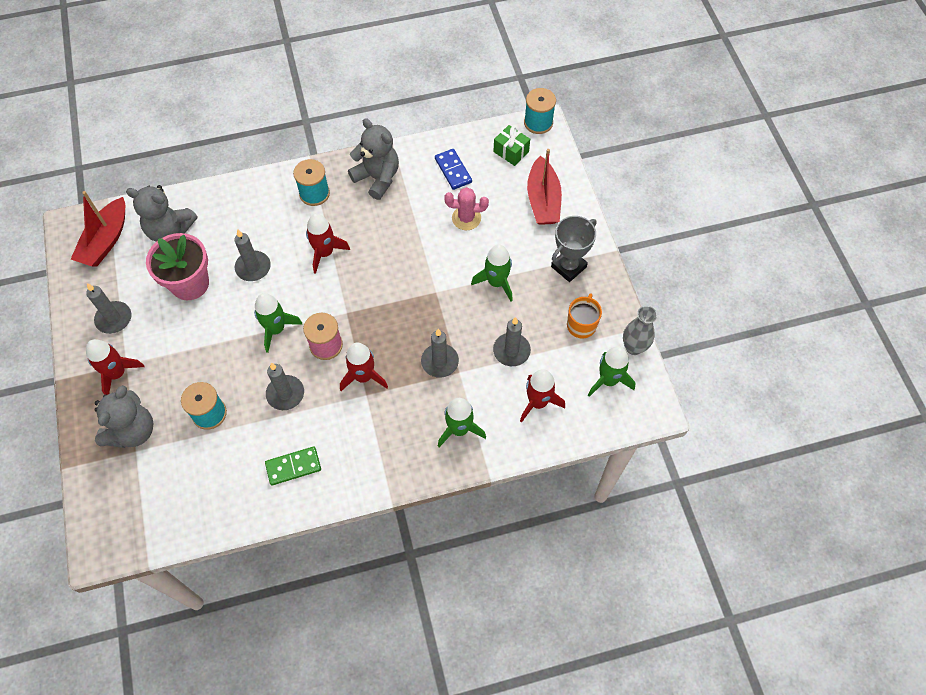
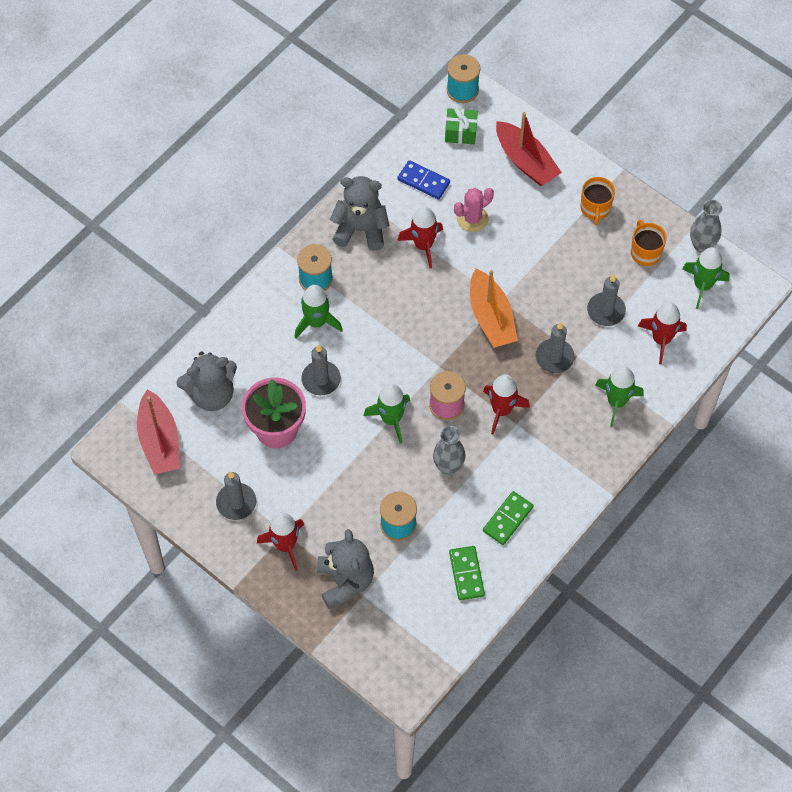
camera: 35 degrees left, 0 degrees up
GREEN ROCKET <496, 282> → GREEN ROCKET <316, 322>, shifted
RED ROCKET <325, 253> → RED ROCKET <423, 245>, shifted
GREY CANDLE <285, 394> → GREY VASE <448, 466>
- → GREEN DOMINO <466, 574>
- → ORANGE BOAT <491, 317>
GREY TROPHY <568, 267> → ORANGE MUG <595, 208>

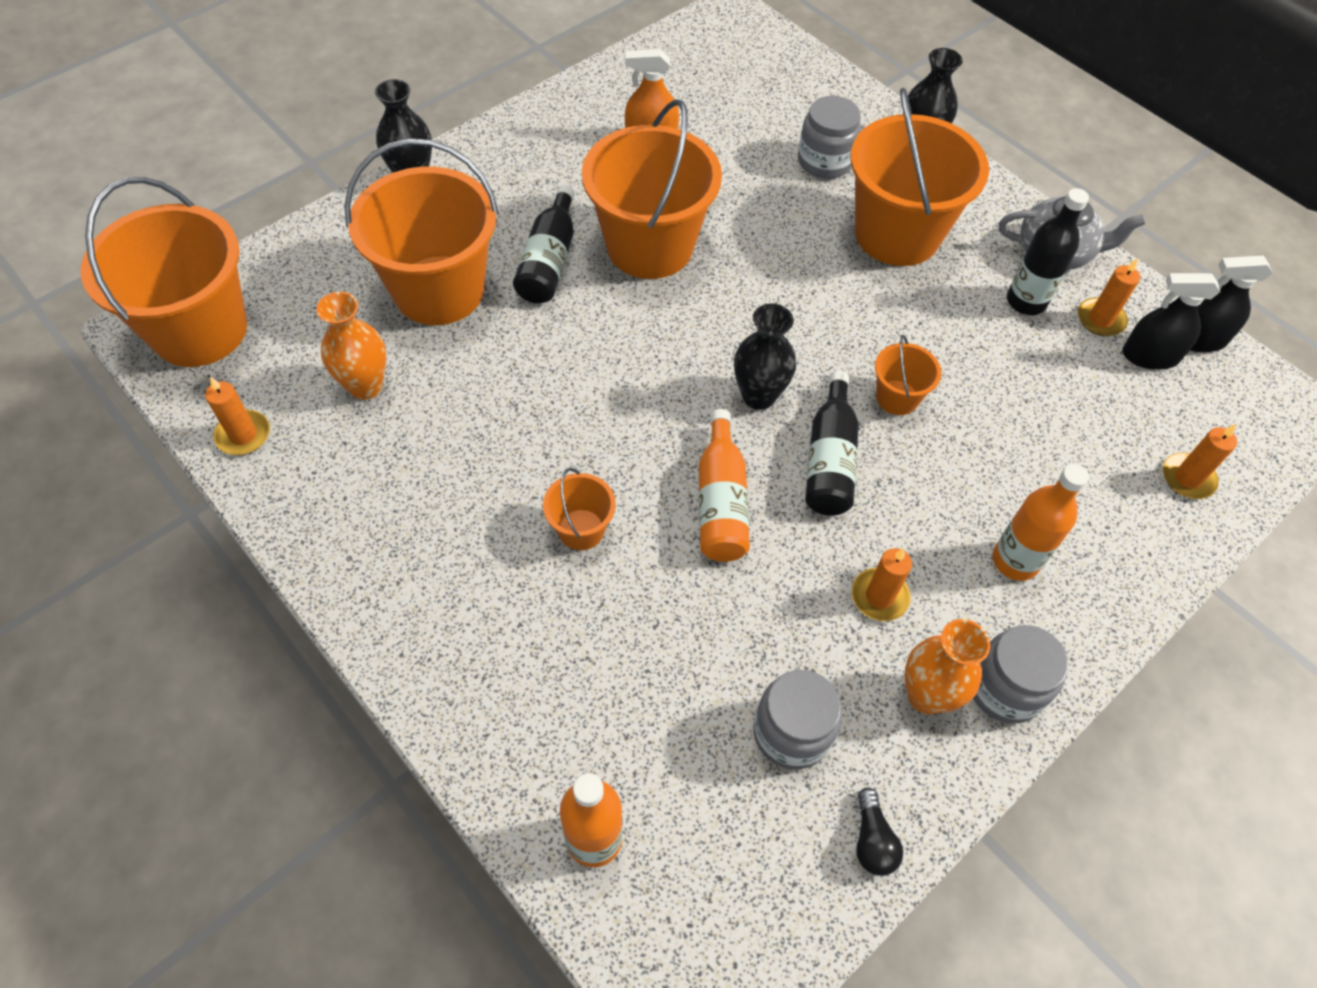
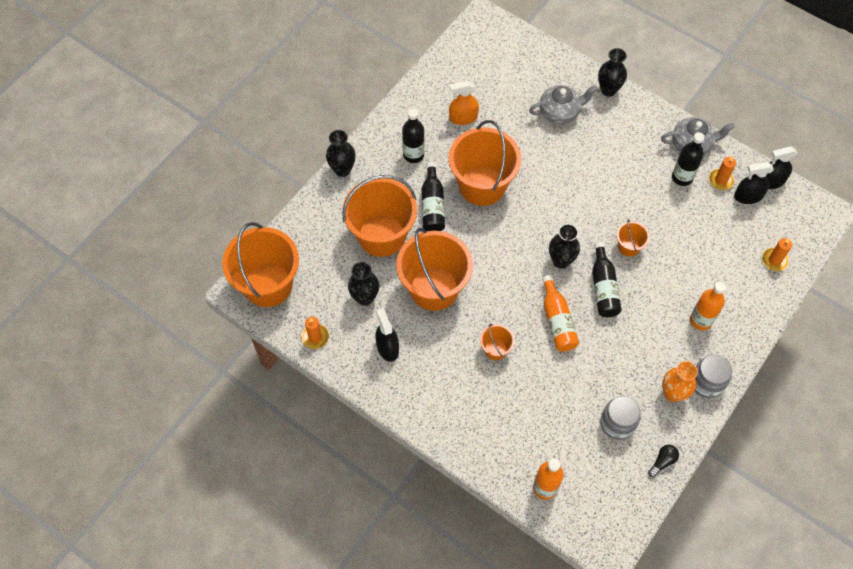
camera: 10 degrees left, 5 degrees up
ORANGE VASE <365, 386> → BLACK VASE <365, 297>
- → BLACK SPRAY BOTTLE <387, 348>
ORANGE BUCKET <897, 234> → ORANGE BUCKET <434, 288>, shifted
- → BLACK BOTTLE <413, 155>
GREY JAR <824, 161> → GREY TEAPOT <560, 112>
BLACK LIGHT BULB <872, 840> → BLACK LIGHT BULB <662, 461>, 120 degrees counterclockwise
ORANGE CANDLE <879, 596> → -

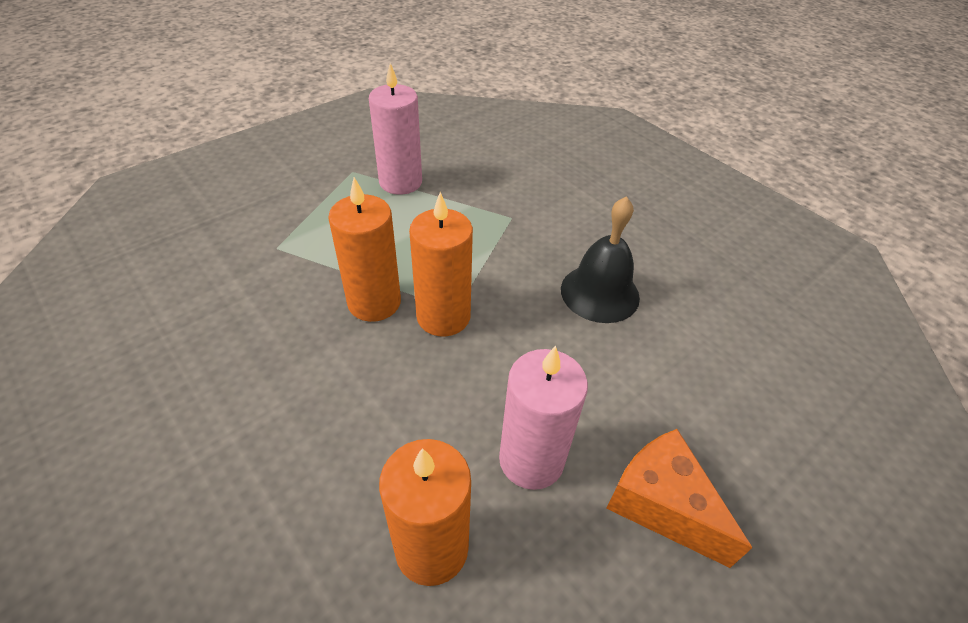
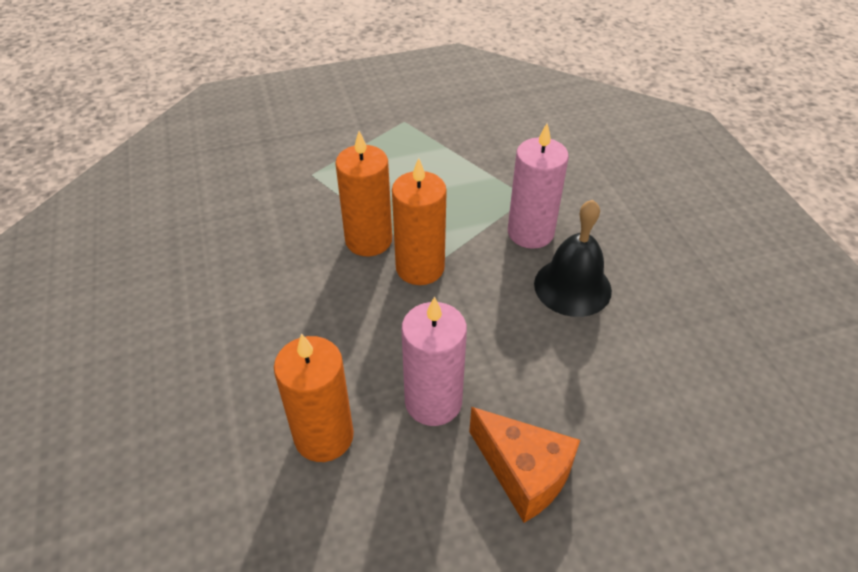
camera: 25 degrees right, 0 degrees up
ORANGE CHEESE <661, 505> → ORANGE CHEESE <523, 473>, 150 degrees clockwise
PINK CANDLE <400, 182> → PINK CANDLE <530, 233>, shifted

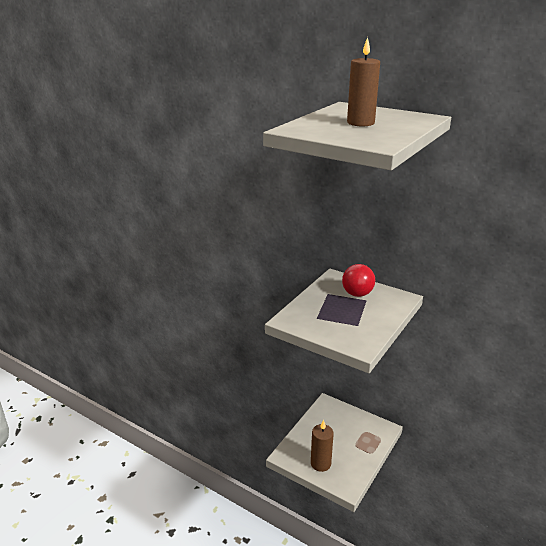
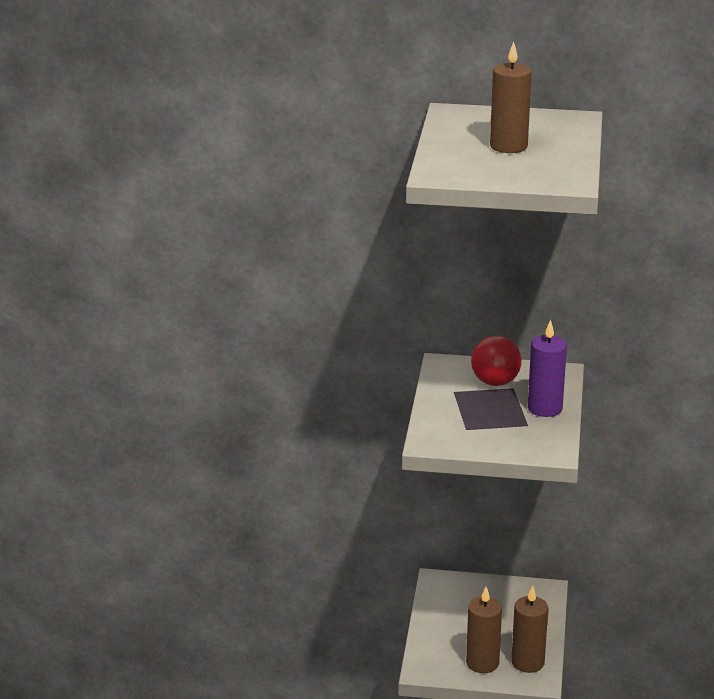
camera: 25 degrees left, 0 degrees up
- → BROWN CANDLE <527, 662>
- → PURPLE CANDLE <545, 408>

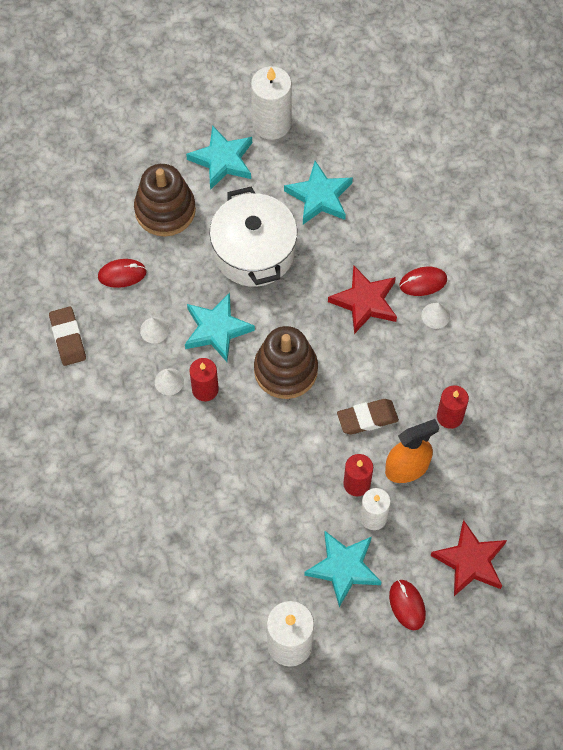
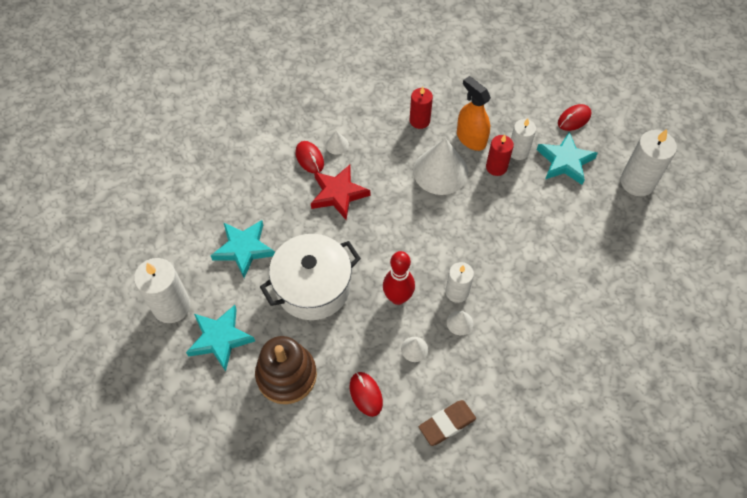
camera: 105 degrees left, 5 degrees down
TURQUOISE STAR <217, 329> → RED BOWLING PIN <398, 297>
BROWN ERASER <367, 418> → WHITE CONE <440, 171>
RED CANDLE <205, 389> → WHITE CANDLE <457, 292>
BROWN STACKING TOY <285, 370> → -
RED STAR <470, 561> → -

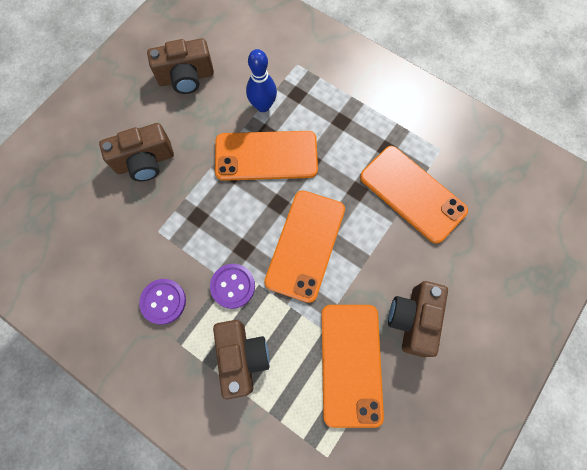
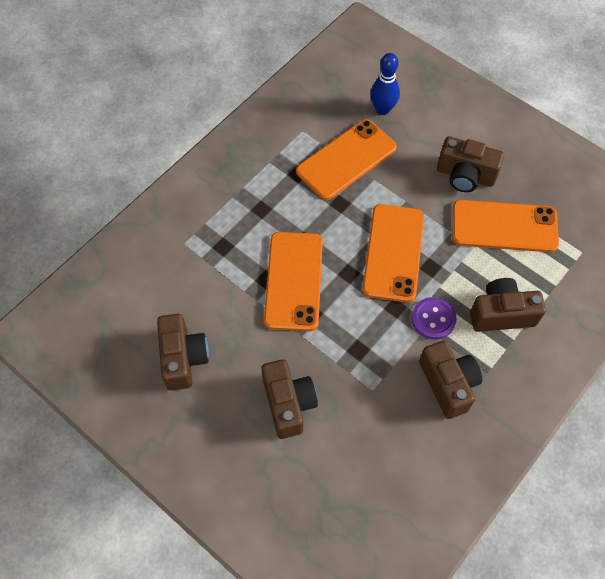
camera: 85 degrees left, 10 degrees down
ORANGE PHONE <305, 245> → ORANGE PHONE <393, 253>, 75 degrees clockwise
BLUE BOWLING PIN <263, 106> → BLUE BOWLING PIN <382, 109>, shifted
PURPLE BUTTON <163, 301> → BROWN CAMERA <448, 384>

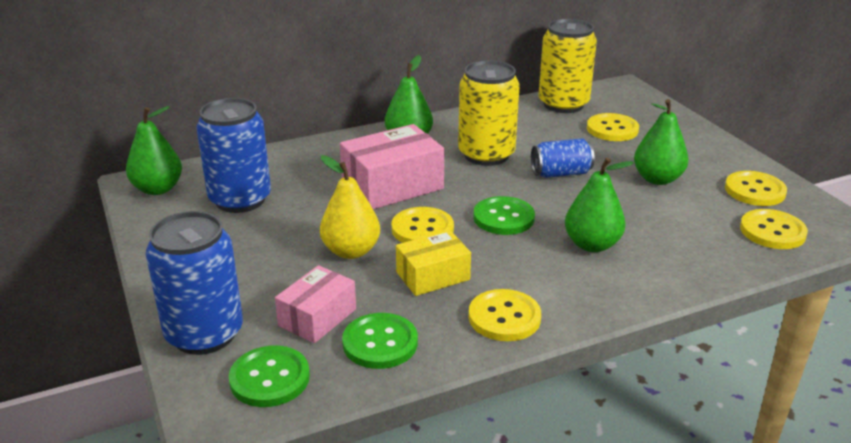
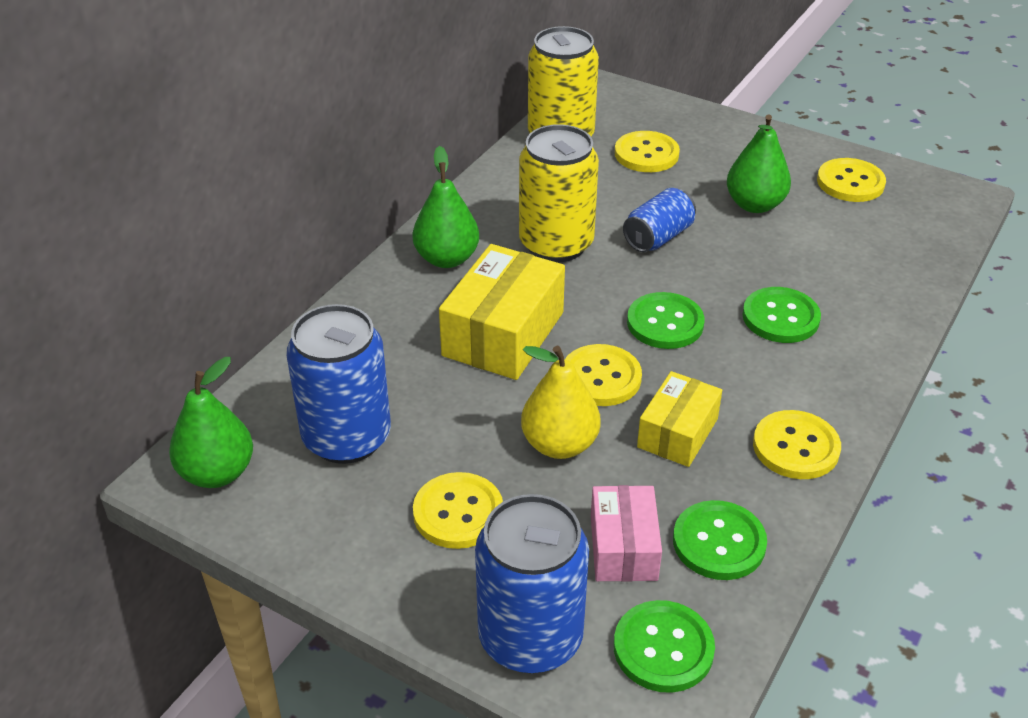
camera: 35 degrees left, 10 degrees up
YELLOW BUTTON <772, 231> → YELLOW BUTTON <458, 513>, shifted
PINK BOX <392, 186> → YELLOW BOX <503, 334>
GREEN PEAR <592, 245> → GREEN BUTTON <780, 317>

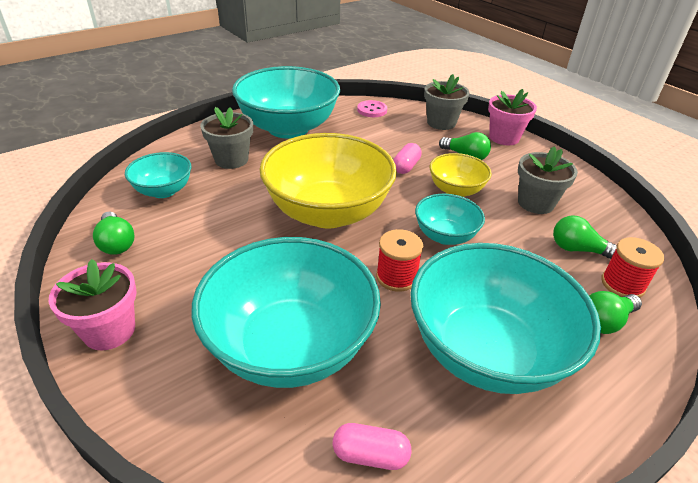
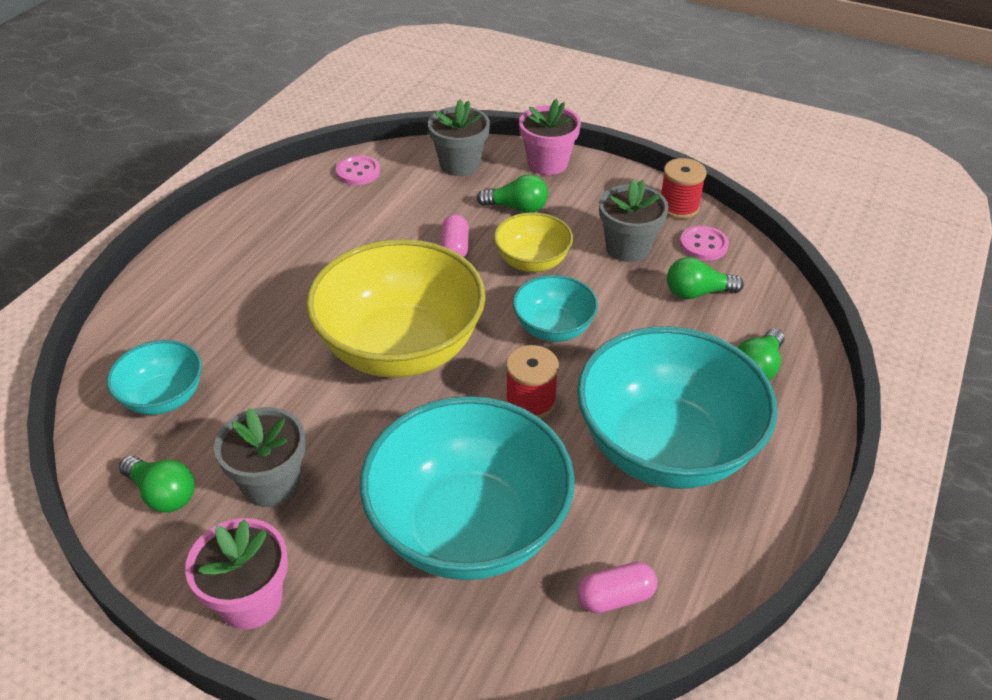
camera: 25 degrees left, 5 degrees up
GREY FLOWER POT <231, 160> → GREY FLOWER POT <271, 483>, shifted
RED SPOOL <622, 284> → RED SPOOL <678, 207>, shifted
- → PINK BUTTON <703, 245>
TURQUOISE BOWL <288, 128> → -

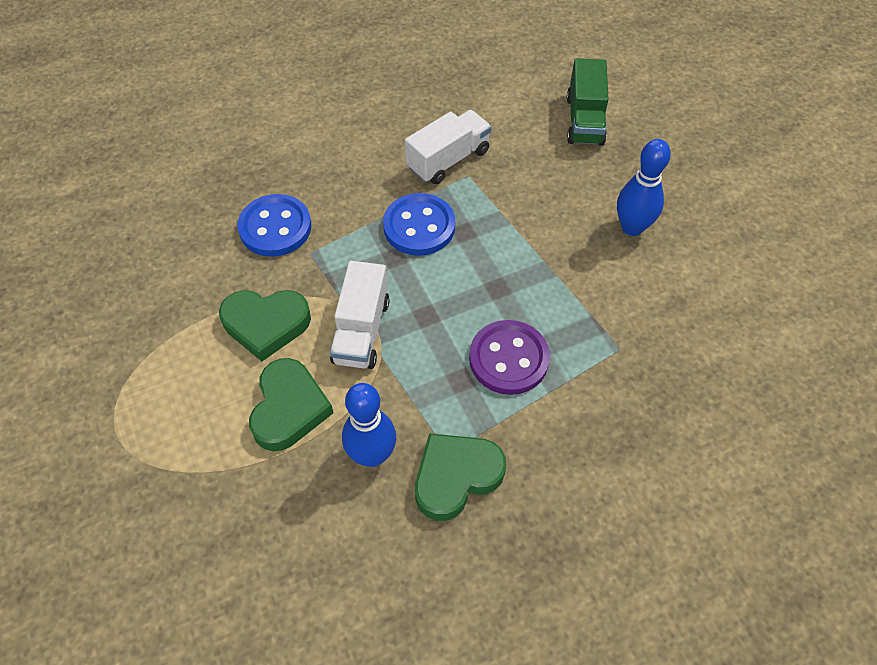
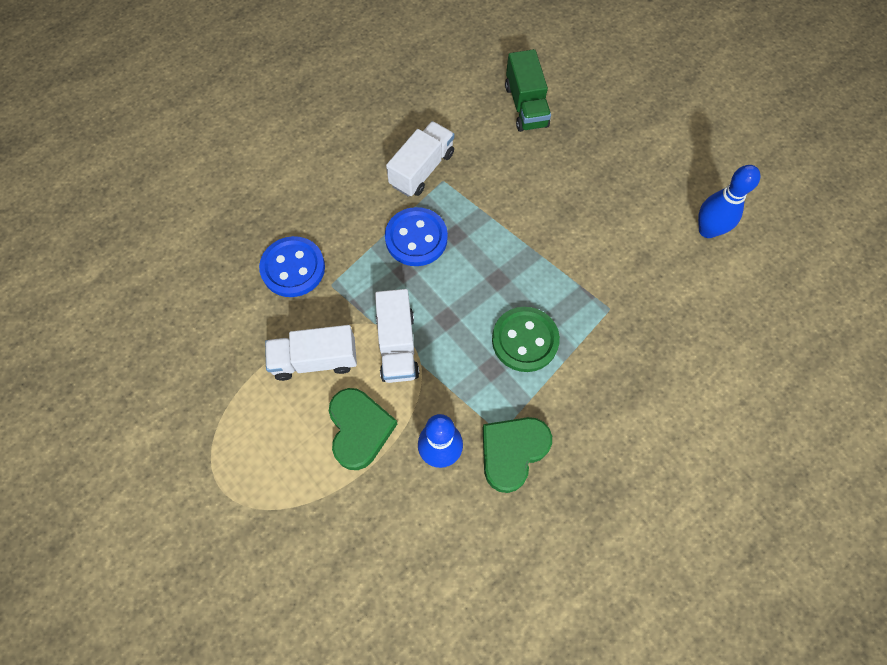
camera: 15 degrees left, 10 degrees up
GREEN HEART <266, 324> → WHITE TRUCK <315, 360>
PURPLE BUTTON <508, 359> → GREEN BUTTON <525, 340>
BLUE BOWLING PIN <632, 227> → BLUE BOWLING PIN <707, 230>, shifted

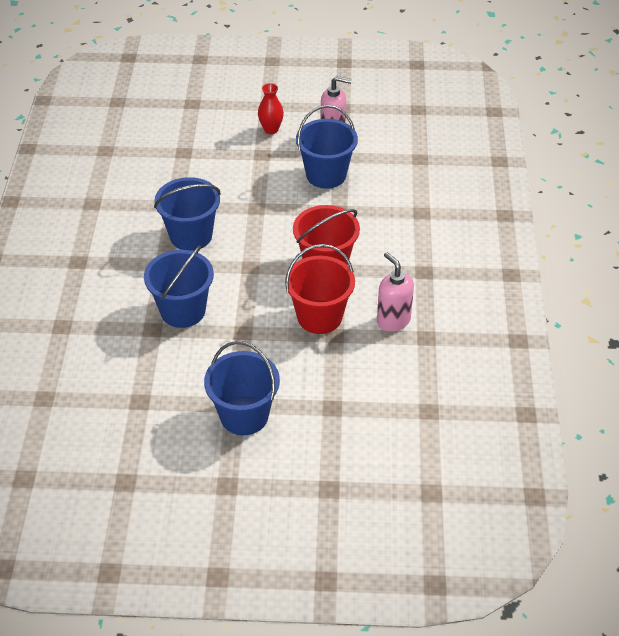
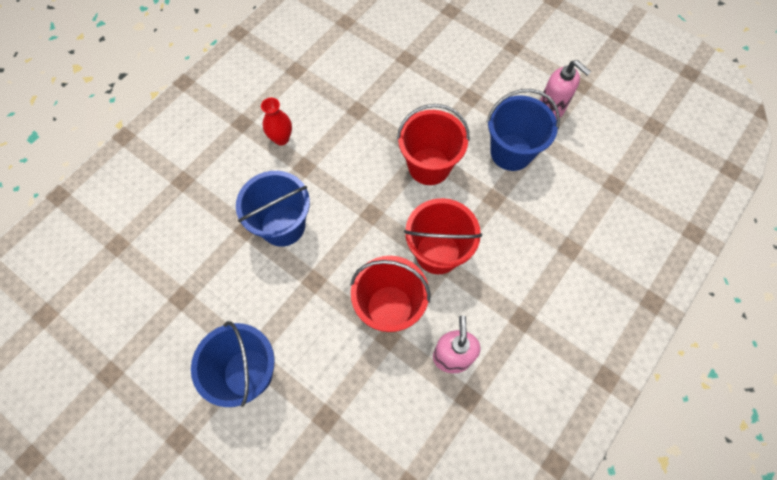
camera: 35 degrees right, 20 degrees up
RED VASE <271, 129> → RED VASE <281, 138>, shifted
- → RED BUCKET <429, 166>
BLUE BUCKET <191, 236> → -

